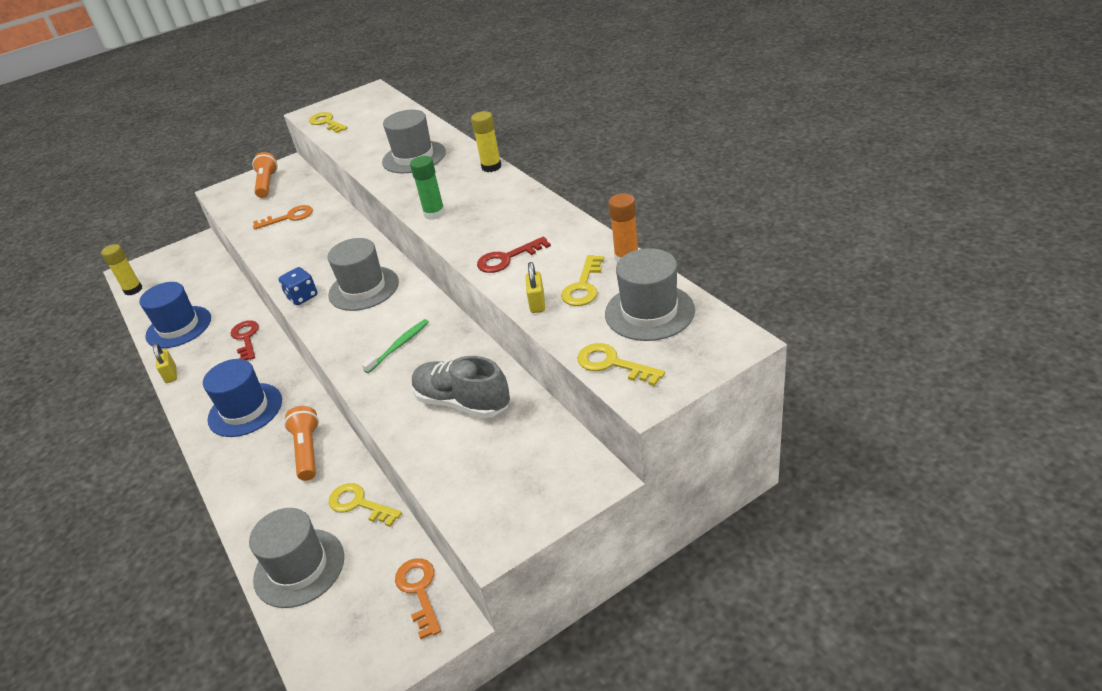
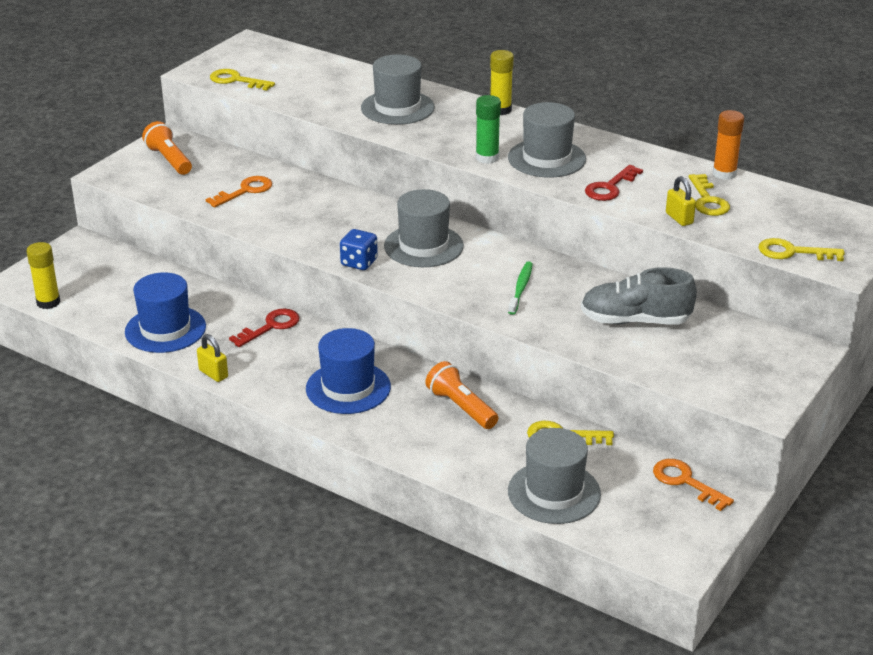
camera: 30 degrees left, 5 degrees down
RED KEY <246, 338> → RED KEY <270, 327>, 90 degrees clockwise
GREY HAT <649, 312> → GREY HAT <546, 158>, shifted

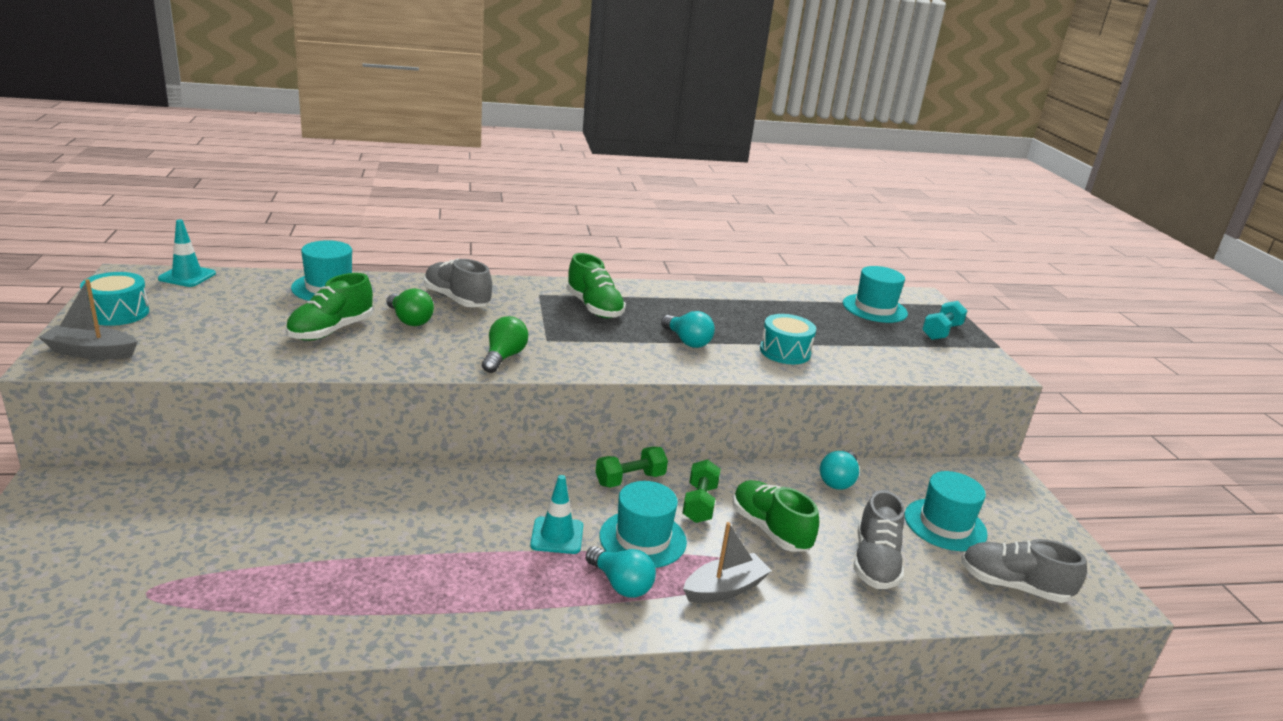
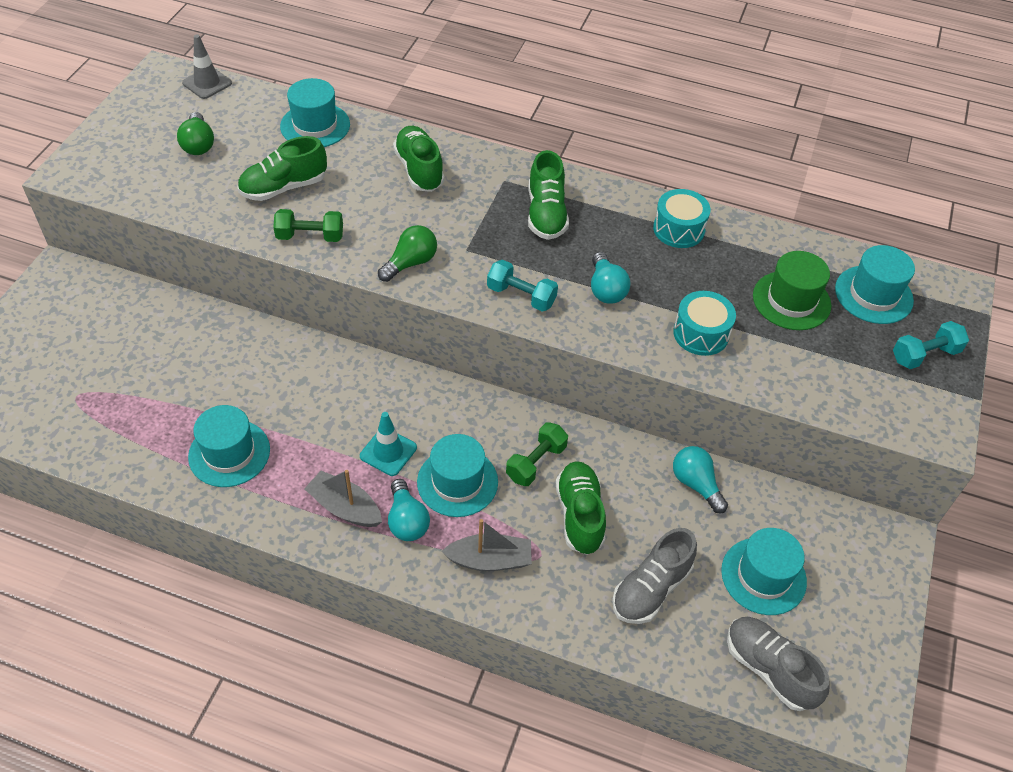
camera: 30 degrees right, 25 degrees up
GREEN LIGHT BULB <409, 320> → GREEN LIGHT BULB <198, 144>, shifted
TURQUOISE TRAFFIC CONE <187, 276> → GREY TRAFFIC CONE <207, 83>
- → TURQUOISE HAT <229, 453>
GREEN DUMBBELL <630, 479> → GREEN DUMBBELL <310, 236>, shifted
GREY BOAT <91, 352> → GREY BOAT <345, 507>, shifted
GREY SHOE <457, 299> → GREEN SHOE <419, 170>
- → TURQUOISE DUMBBELL <521, 296>
TURQUOISE DRUM <118, 313> → TURQUOISE DRUM <678, 229>, shifted
TURQUOISE LIGHT BULB <838, 480> → TURQUOISE LIGHT BULB <696, 484>, 90 degrees clockwise
- → GREEN HAT <791, 300>

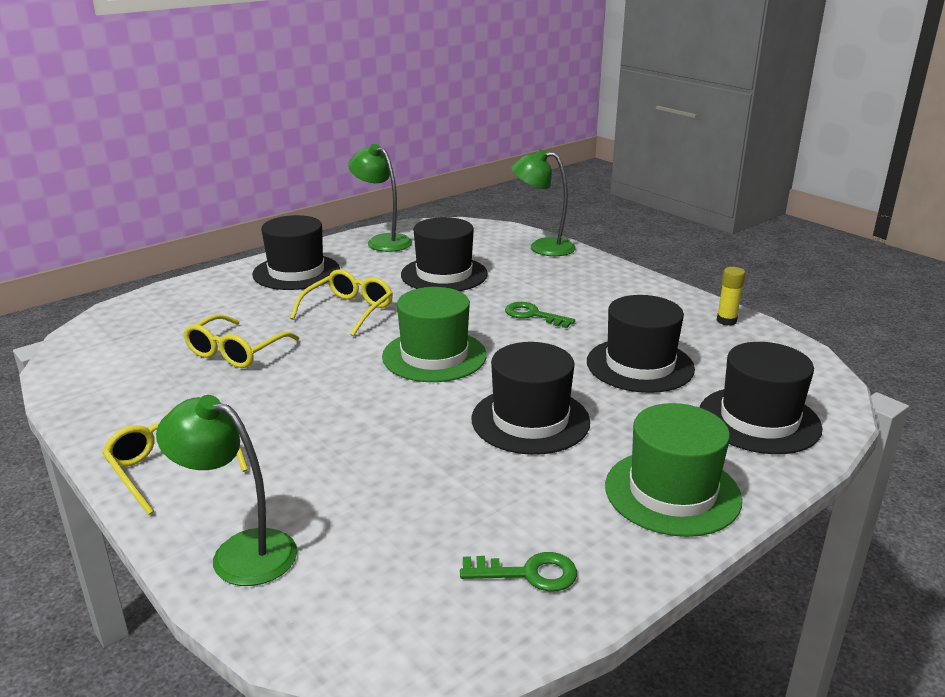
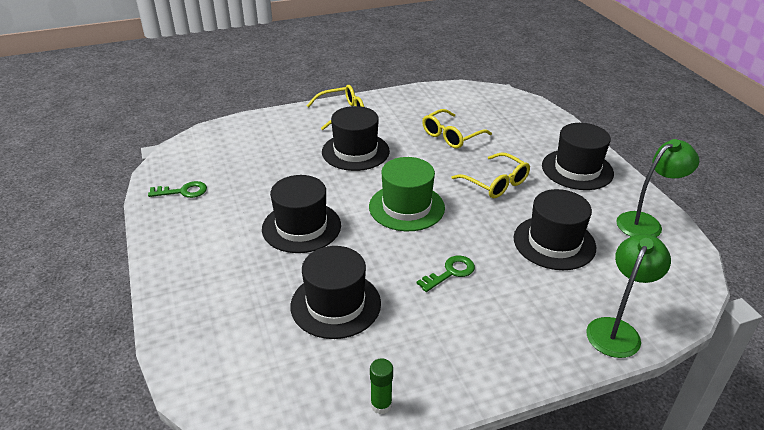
camera: 110 degrees right, 10 degrees up
GREEN KEY <528, 573> → GREEN KEY <183, 191>, 120 degrees counterclockwise
BLACK HAT <759, 420> → BLACK HAT <355, 151>, shifted
YELLOW GLUE STICK <726, 321> → GREEN GLUE STICK <381, 405>
YELLOW GLASSES <236, 352> → YELLOW GLASSES <451, 136>, 90 degrees counterclockwise
GREEN LAMP <239, 552> → -
GREEN HAT <672, 492> → -

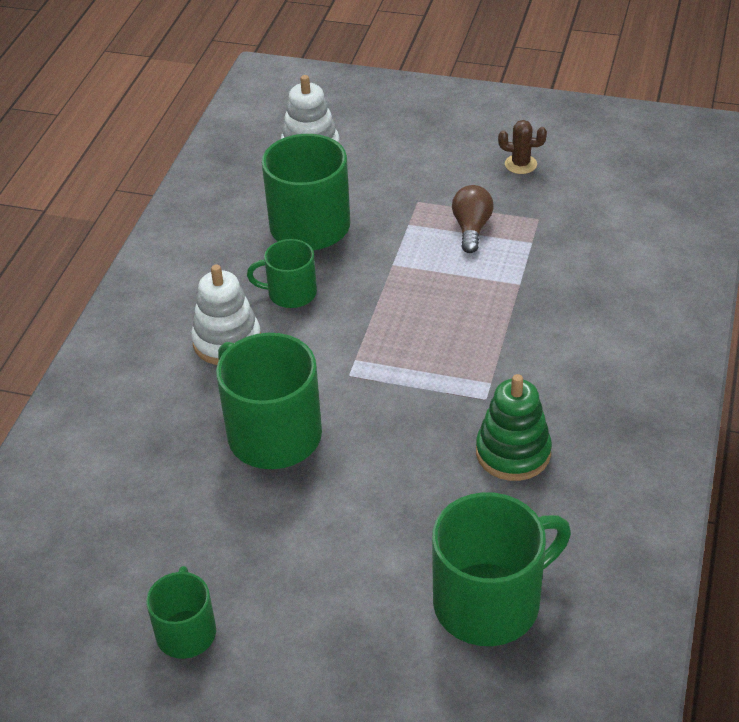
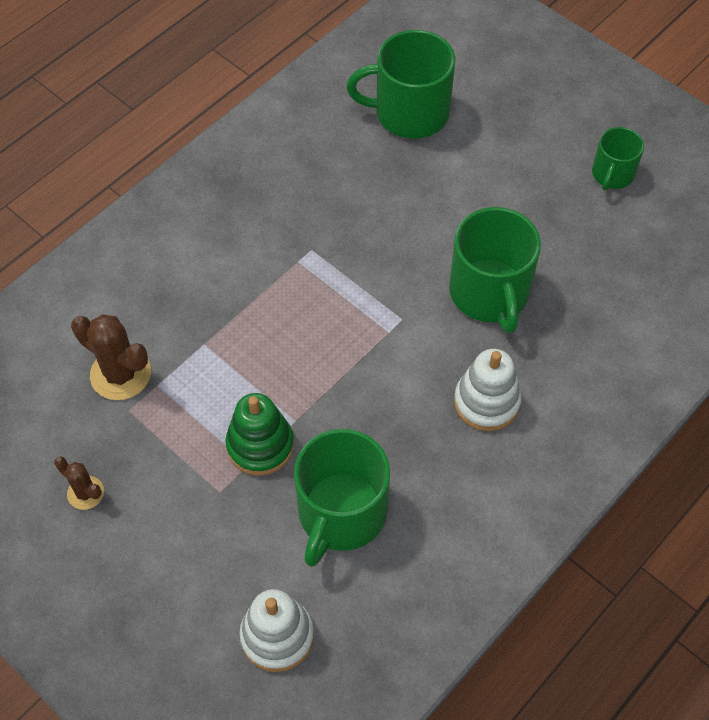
camera: 155 degrees left, 15 degrees up
- → BROWN CACTUS <120, 374>
GREEN STACKING TOY <513, 453> → GREEN STACKING TOY <260, 445>, shifted
GREEN MUG <291, 293> → -
BROWN LIGHT BULB <471, 228> → -

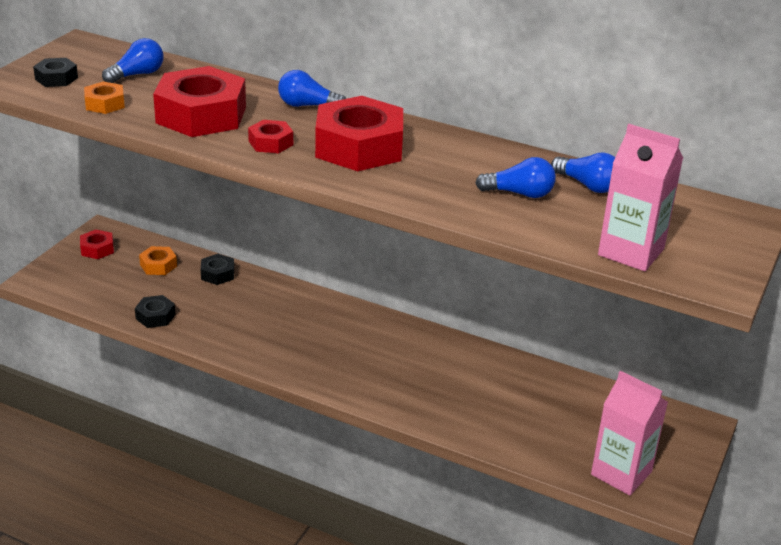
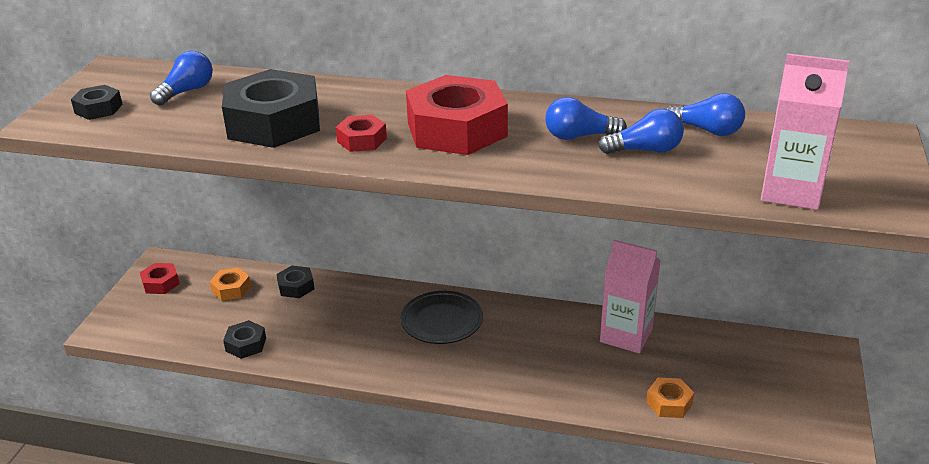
camera: 10 degrees left, 0 degrees up
RED NUT <201, 115> → BLACK NUT <274, 123>
- → BLACK PLATE <442, 321>
BLUE LIGHT BULB <307, 106> → BLUE LIGHT BULB <579, 136>, shifted
PINK CARTON <621, 473> → PINK CARTON <626, 335>, shifted
ORANGE NUT <105, 104> → ORANGE NUT <669, 403>, shifted

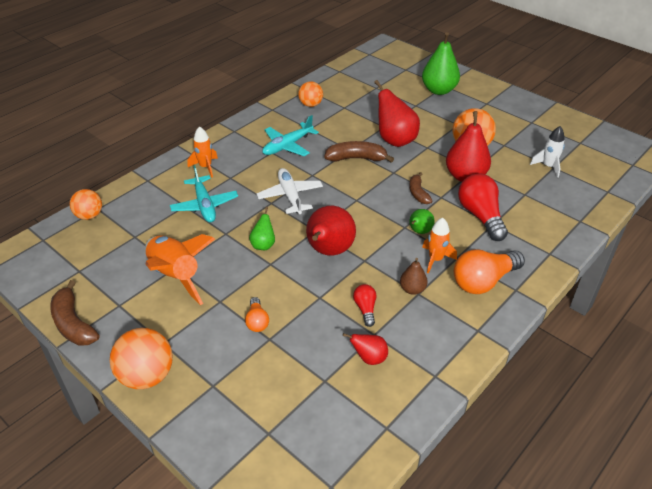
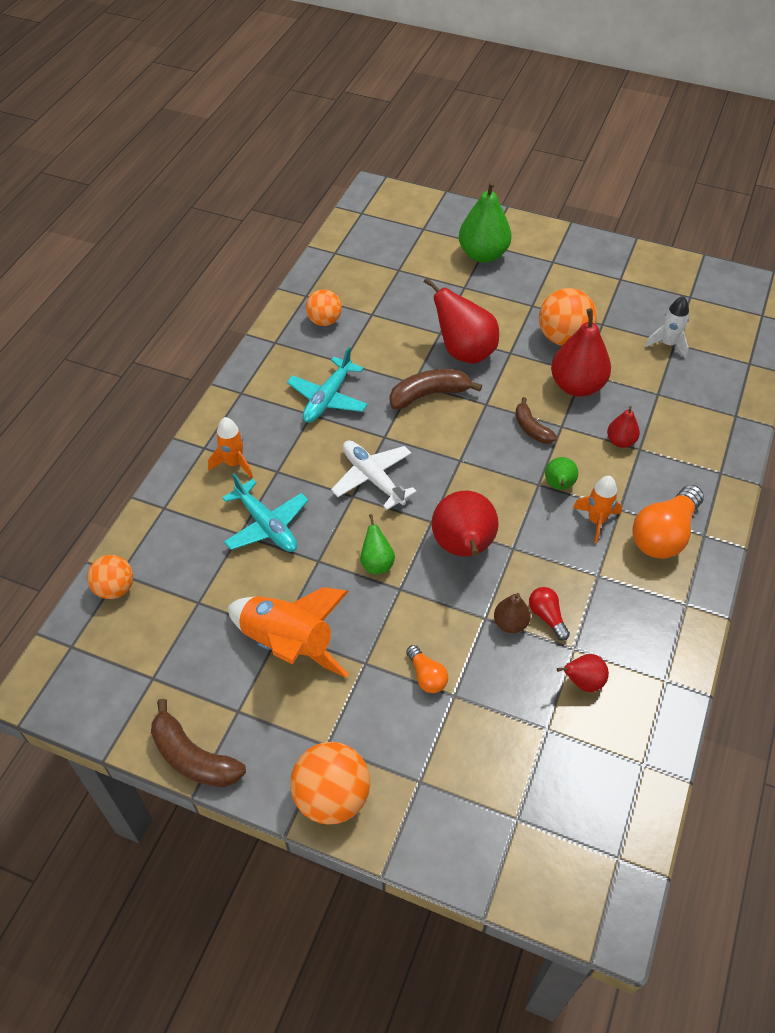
camera: 20 degrees left, 10 degrees up
BROWN PEAR <412, 289> → BROWN PEAR <510, 623>, shifted
RED LIGHT BULB <480, 216> → RED PEAR <620, 441>

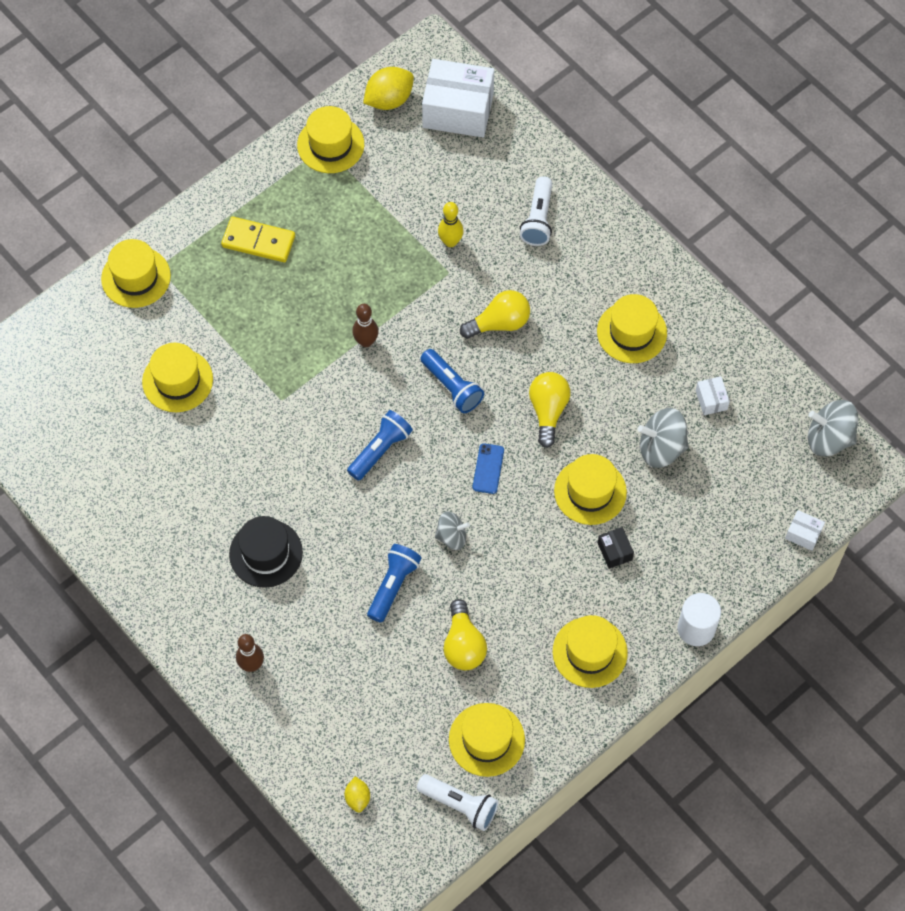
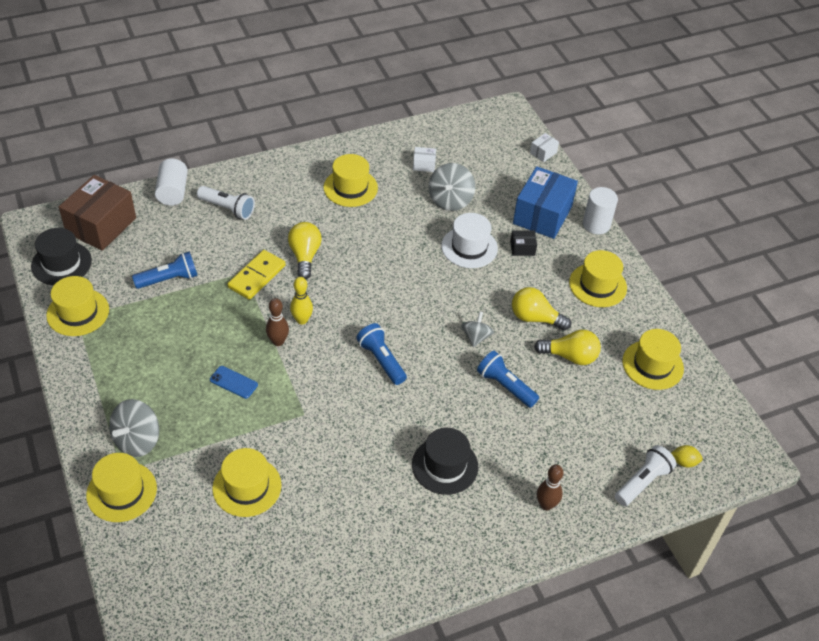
camera: 75 degrees left, 15 degrees down
YELLOW LEMON <389, 100> → BLACK HAT <61, 263>
WHITE BOX <458, 110> → BROWN BOX <101, 225>
GREY SPINNING TOP <829, 438> → GREY SPINNING TOP <137, 440>, shifted
BLUE FLASHLIGHT <452, 387> → BLUE FLASHLIGHT <169, 279>, shifted
- → WHITE CYLINDER <173, 192>
BLUE PHONE <488, 468> → BLUE PHONE <233, 382>, shifted
YELLOW DOMINO <258, 241> → YELLOW DOMINO <256, 276>, shifted
YELLOW BOWLING PIN <450, 242> → YELLOW BOWLING PIN <302, 320>, shifted
YELLOW HAT <590, 491> → WHITE HAT <469, 247>
YELLOW LIGHT BULB <548, 411> → YELLOW LIGHT BULB <535, 318>, shifted
- → BLUE BOX <542, 215>
WHITE FLASHLIGHT <460, 805> → WHITE FLASHLIGHT <642, 482>, shifted

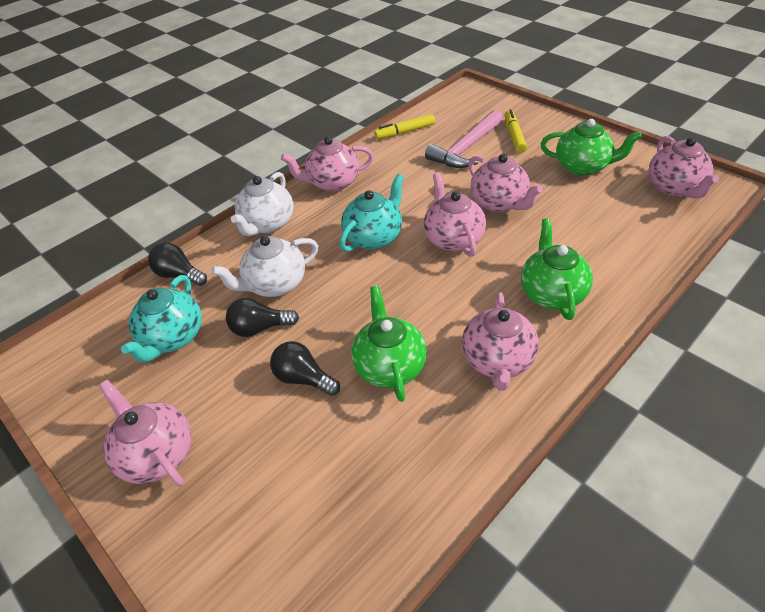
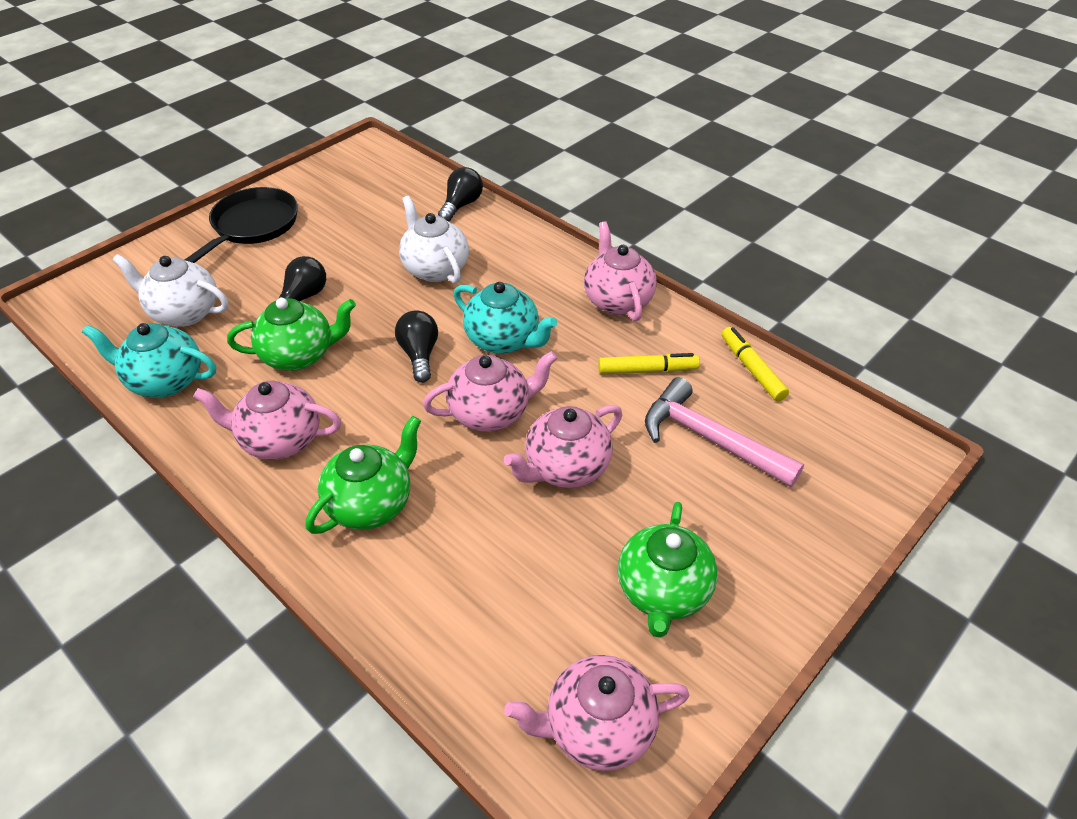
camera: 85 degrees right, 0 degrees up
TURQUOISE TEAPOT <173, 338> → TURQUOISE TEAPOT <165, 381>, shifted
WHITE TEAPOT <267, 224> → WHITE TEAPOT <184, 313>, shifted
PINK TEAPOT <157, 454> → BLACK PAN <253, 225>
GREEN TEAPOT <551, 293> → GREEN TEAPOT <371, 504>, 45 degrees counterclockwise
BLACK LIGHT BULB <260, 328> → BLACK LIGHT BULB <419, 355>, shifted
YELLOW MARKER <514, 136> → YELLOW MARKER <647, 370>, shifted

